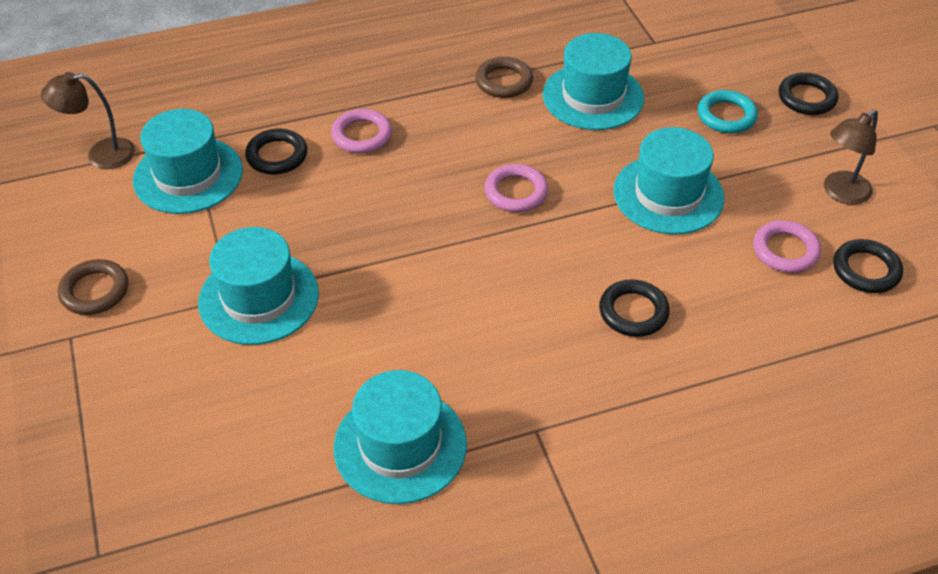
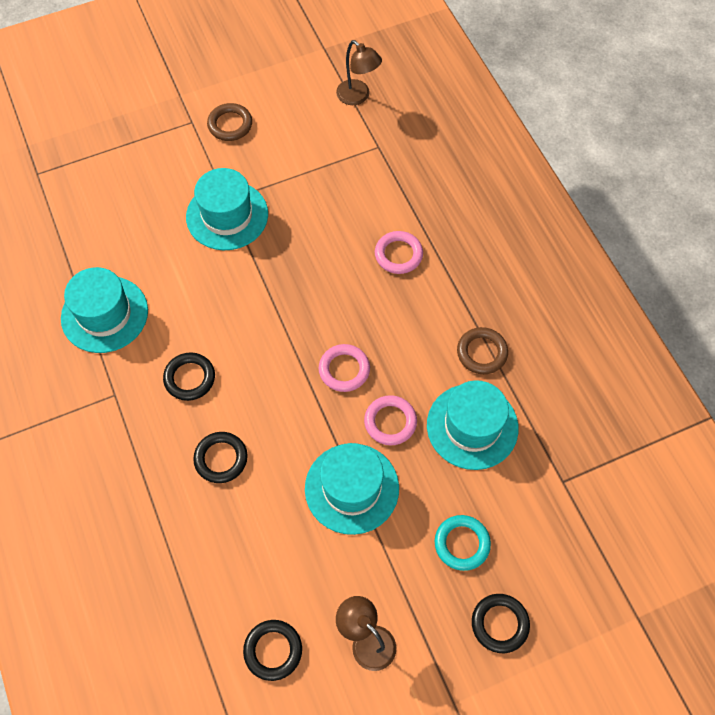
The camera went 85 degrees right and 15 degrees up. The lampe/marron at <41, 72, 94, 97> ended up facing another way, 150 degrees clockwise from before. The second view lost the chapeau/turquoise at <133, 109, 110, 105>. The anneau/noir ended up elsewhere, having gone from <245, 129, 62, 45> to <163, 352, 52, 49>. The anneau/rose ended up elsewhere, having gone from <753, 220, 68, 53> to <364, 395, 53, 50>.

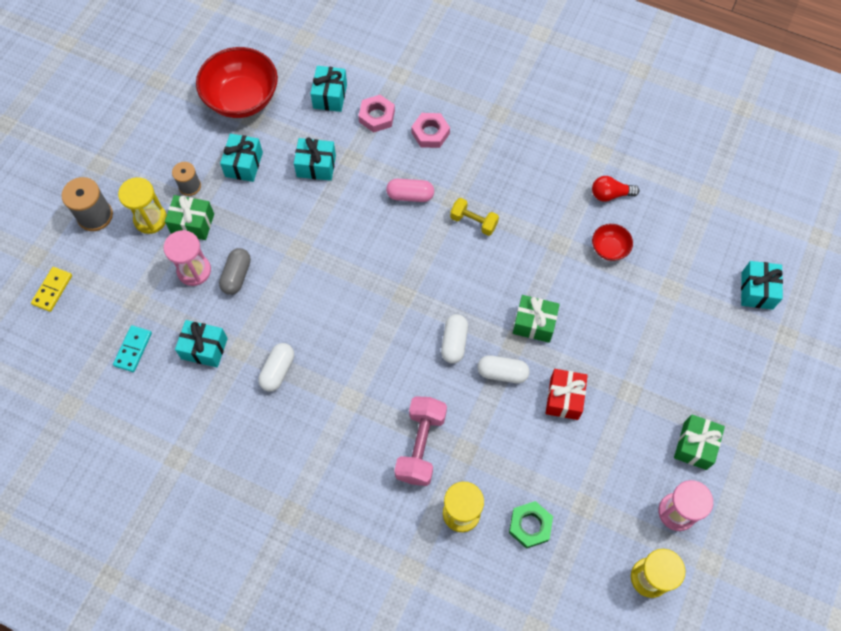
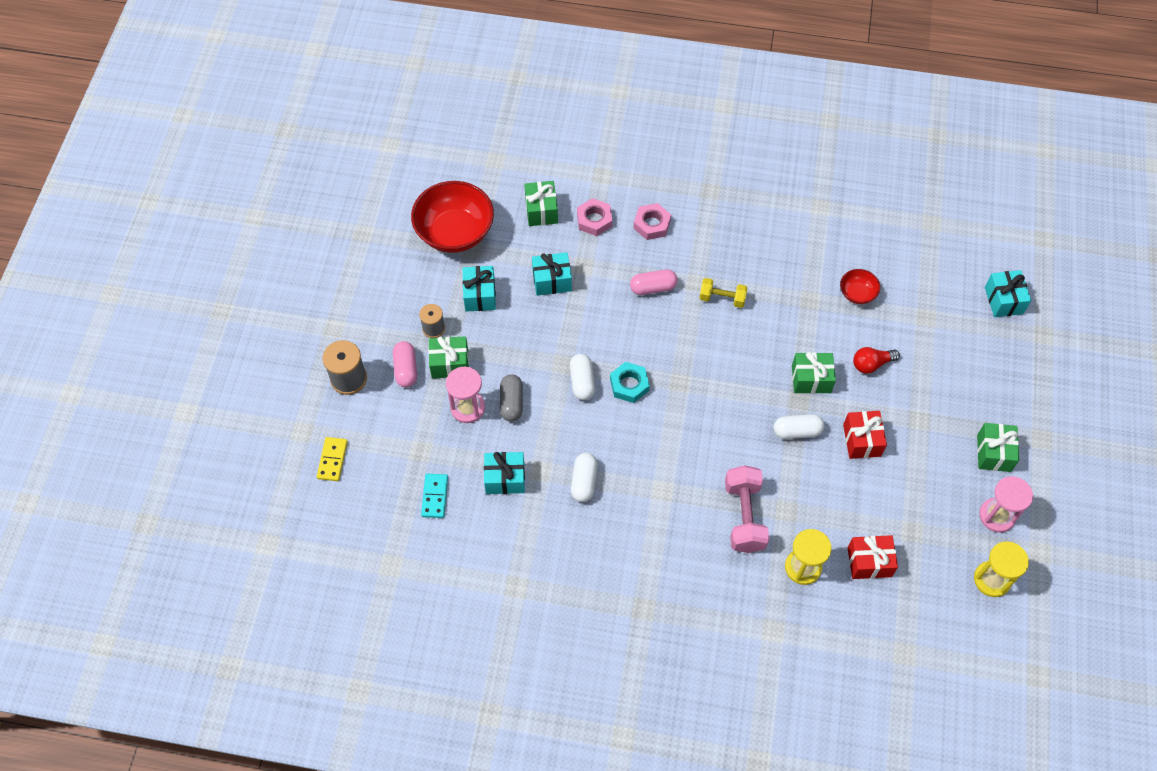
The camera went 15 degrees left and 5 degrees down. What was the cadeau/turquoise at <310, 66, 37, 46> turned into the cadeau/vert at <524, 181, 34, 45>. The ampoule/rouge ended up elsewhere, having gone from <592, 176, 47, 26> to <853, 347, 47, 27>. Where the sablier/jaune stood at <118, 177, 49, 57>, the gélule/rose came to stand at <393, 341, 24, 46>. The gélule/blanc ended up elsewhere, having gone from <441, 314, 27, 50> to <570, 354, 25, 46>. Where the écrou/vert stood at <509, 501, 44, 48>, the cadeau/rouge came to stand at <848, 535, 50, 44>. The second view gained the écrou/turquoise at <610, 362, 40, 41>.

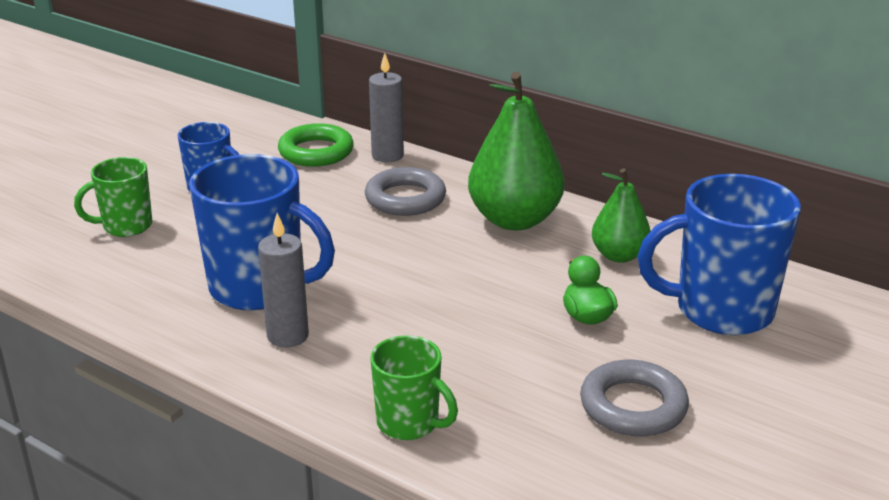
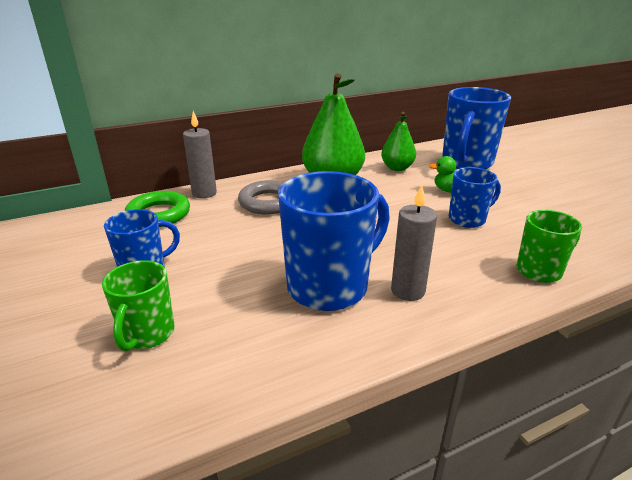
The camera went 60 degrees left and 0 degrees up. The second view lost the anneau/gris at <580, 360, 109, 76>. The second view gained the tasse/bleu at <449, 167, 52, 61>.

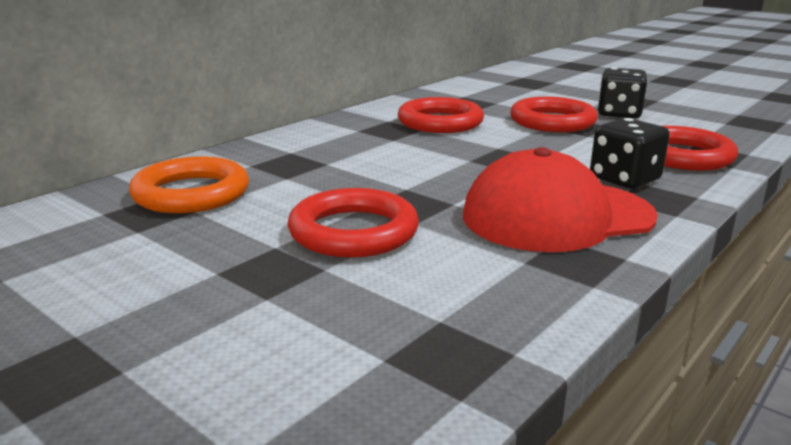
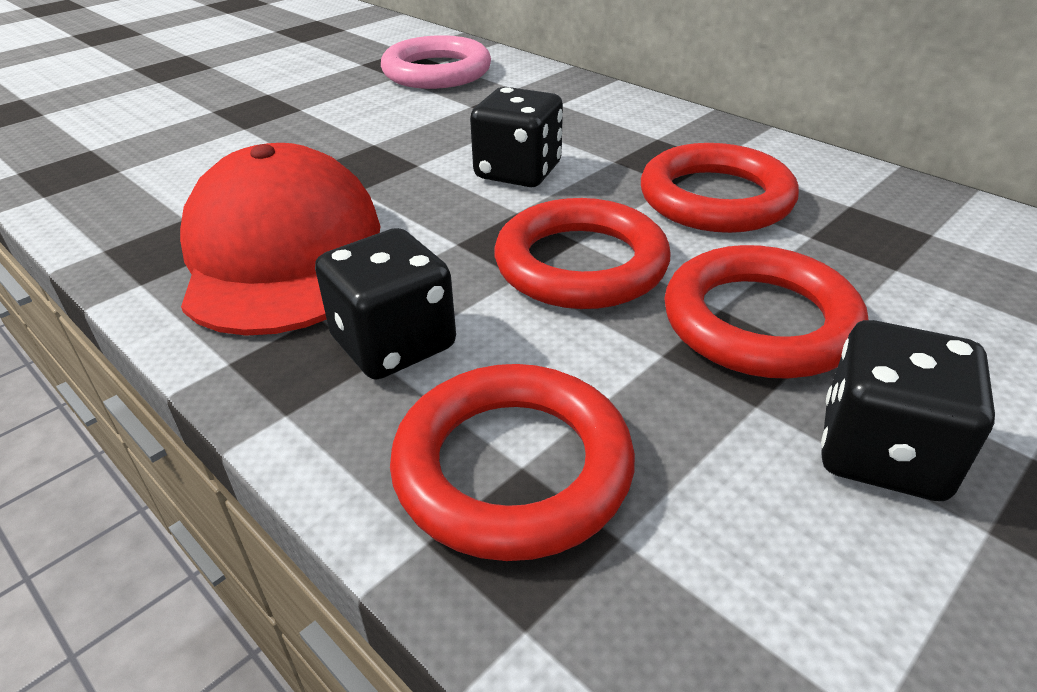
The camera went 95 degrees right and 15 degrees up. What was the anneau/orange at <129, 156, 120, 57> turned into the anneau/rose at <381, 35, 110, 54>. The anneau/rouge ended up elsewhere, having gone from <288, 188, 131, 70> to <495, 198, 175, 111>. The second view gained the dé/noir at <470, 87, 93, 100>.

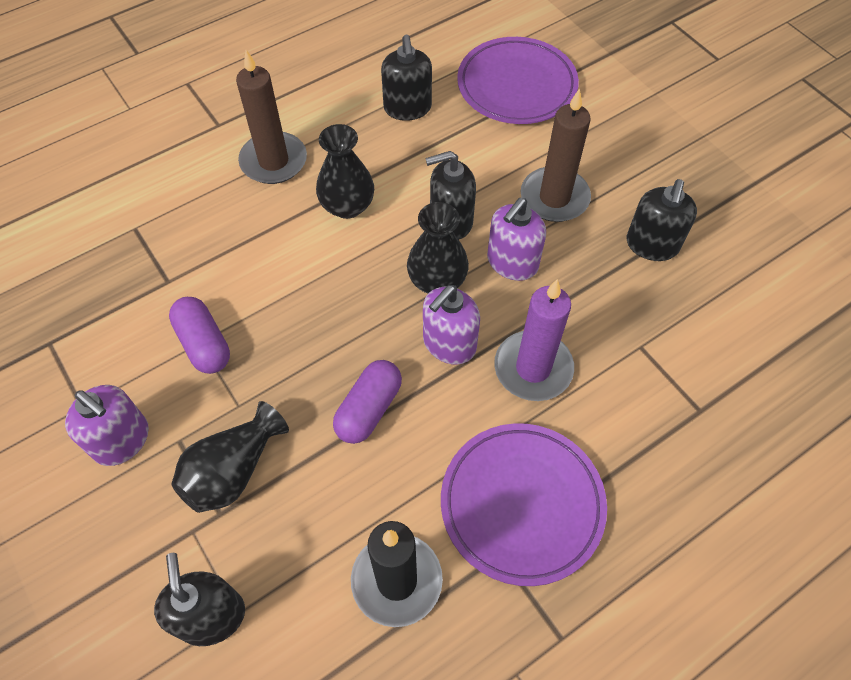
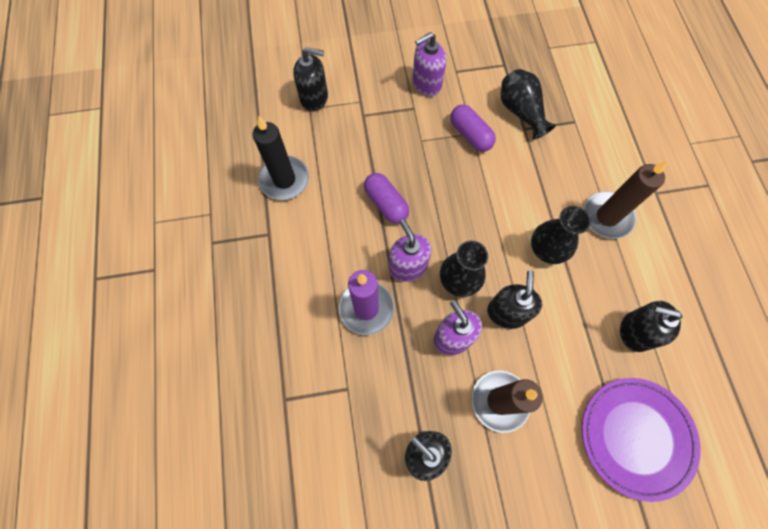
The camera went 115 degrees right and 10 degrees up. The gélule/violet at <169, 297, 61, 77> ended up facing another way, 60 degrees clockwise from before. The vase/noir ended up elsewhere, having gone from <171, 401, 118, 112> to <501, 69, 55, 71>. The second view lost the assiette/violet at <441, 423, 166, 163>.

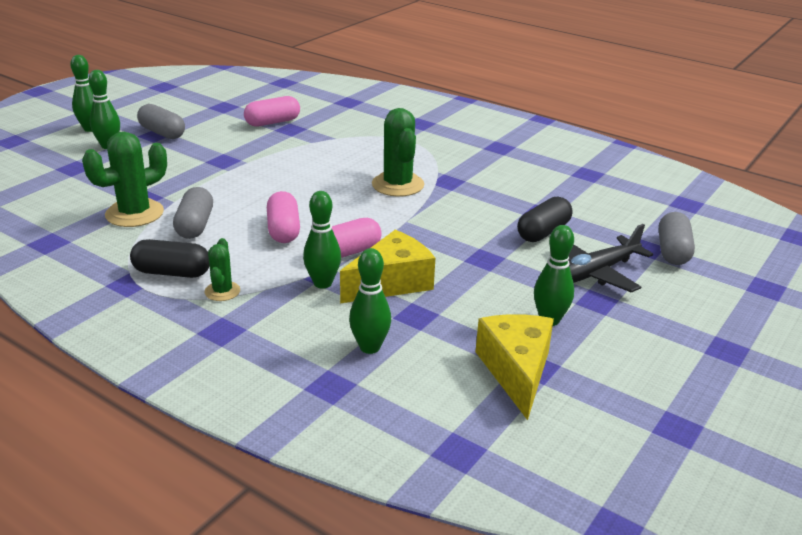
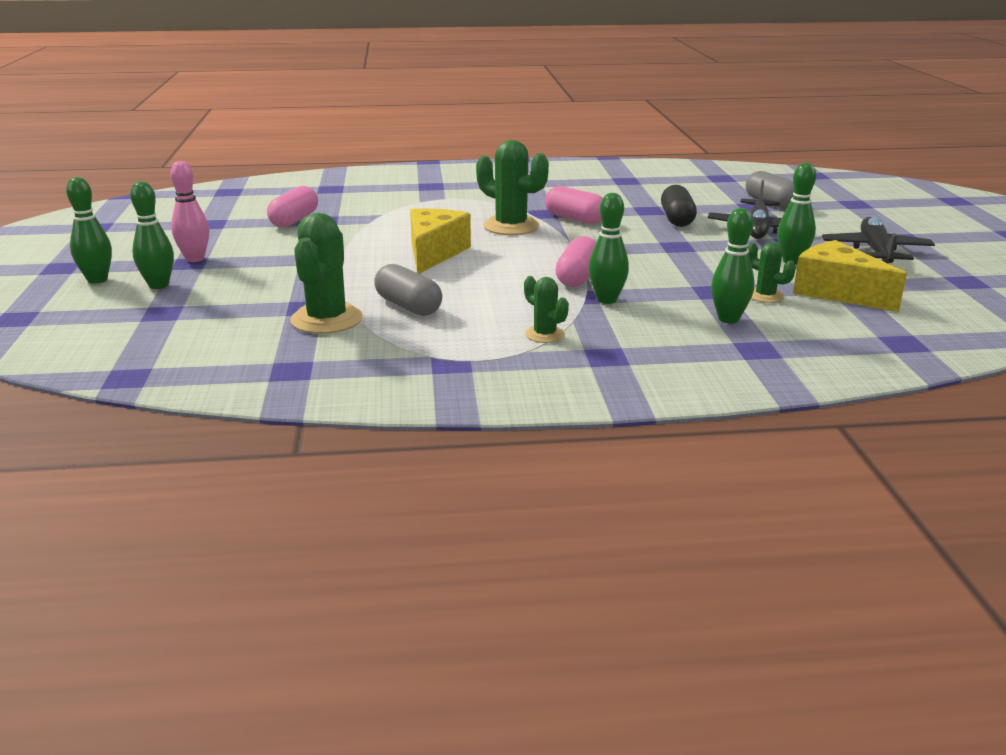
The camera went 40 degrees left and 5 degrees down. Where the gélule/gris stood at <137, 104, 48, 35>, the quille/rose came to stand at <170, 161, 39, 101>. The gélule/rose ended up elsewhere, having gone from <267, 191, 33, 52> to <545, 186, 58, 38>. The fromage/jaune ended up elsewhere, having gone from <340, 230, 95, 73> to <410, 208, 61, 66>. The second view lost the gélule/noir at <130, 239, 79, 39>. The second view gained the avion/noir at <822, 217, 113, 46>. The second view gained the cactus/vert at <747, 242, 49, 61>.

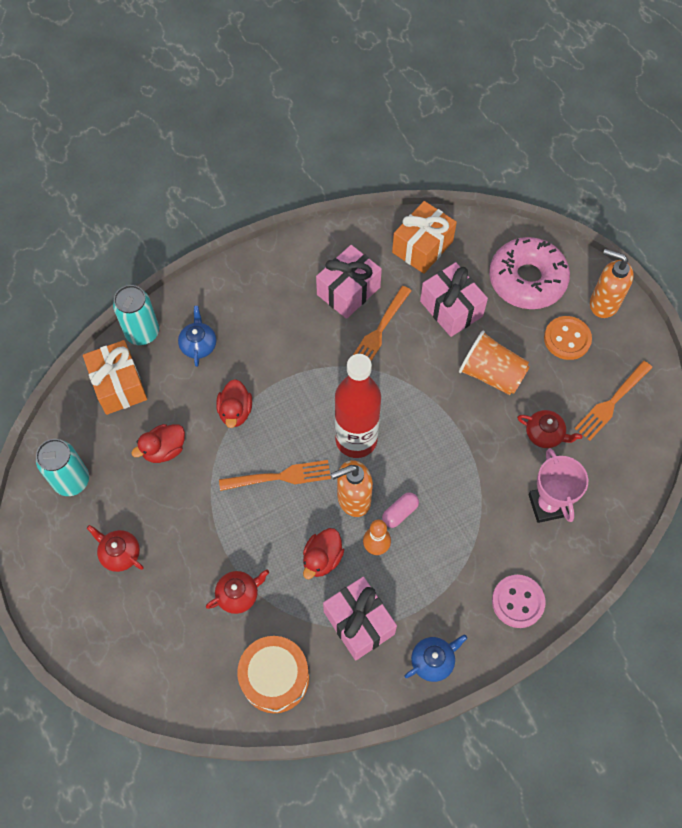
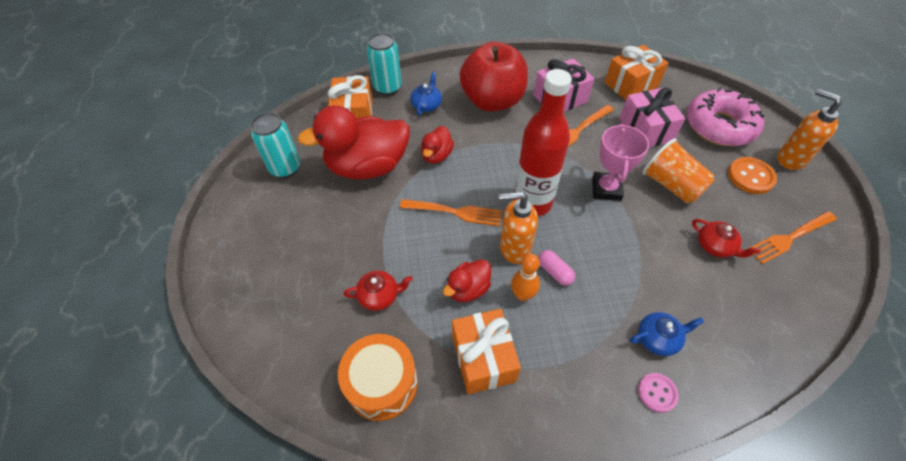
The camera went 20 degrees right and 10 degrees down. The size of the canard/rouge at <131, 424, 54, 39> changed by a factor of 2.07. The trophée/rose ended up elsewhere, having gone from <528, 448, 60, 75> to <592, 124, 57, 77>. The gélule/rose at <382, 492, 37, 36> ended up facing another way, 75 degrees clockwise from before. The second view lost the théière/rouge at <87, 525, 57, 47>. The size of the bouton/rose at <492, 575, 53, 53> changed by a factor of 0.66. What was the cadeau/rose at <323, 577, 74, 83> turned into the cadeau/orange at <452, 309, 69, 85>. The théière/bleu ended up elsewhere, having gone from <405, 634, 62, 48> to <630, 312, 74, 44>. The second view gained the pomme/rouge at <460, 42, 68, 70>.

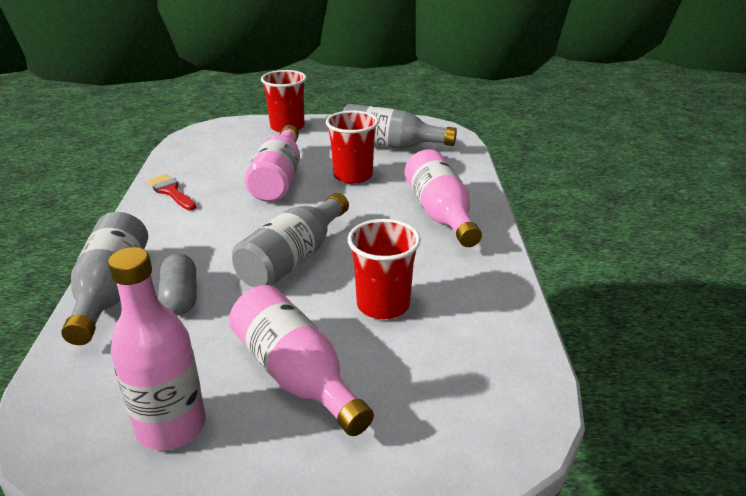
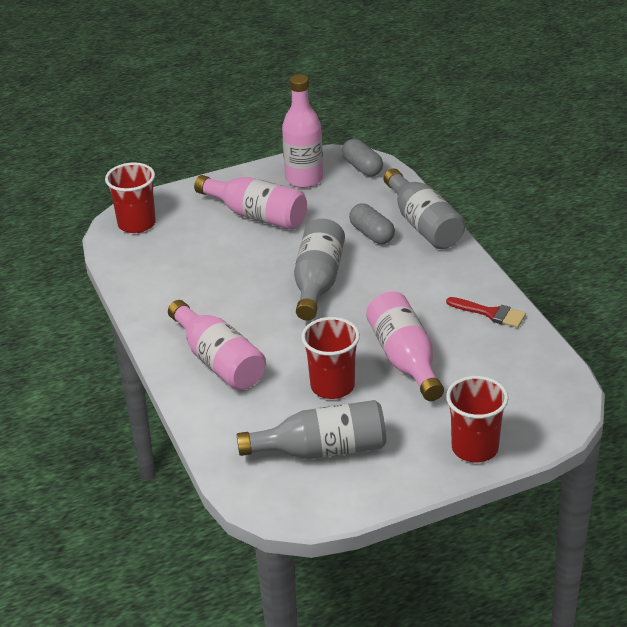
The camera went 160 degrees right and 5 degrees up. The gobelet/rouge ended up elsewhere, having gone from <348, 219, 73, 100> to <105, 162, 51, 71>. The second view gained the gélule/gris at <342, 139, 41, 38>.

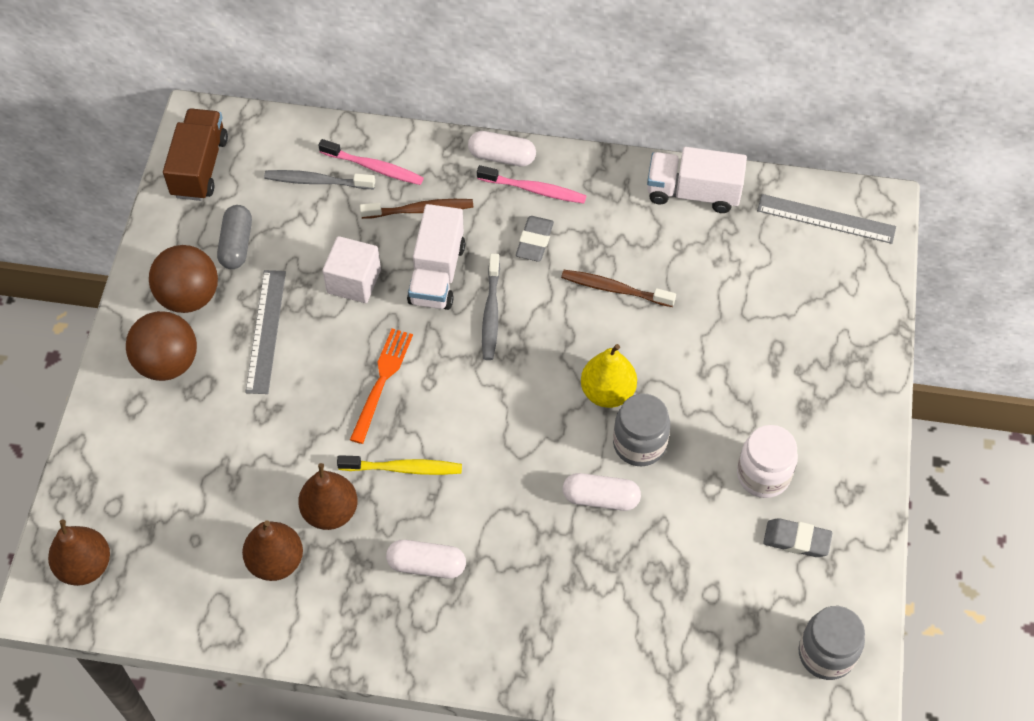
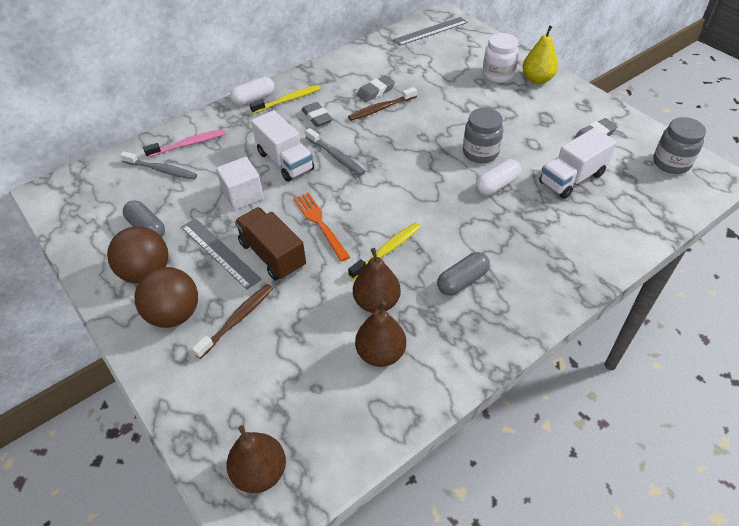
The camera went 45 degrees left and 10 degrees down. The camion/marron ended up elsewhere, having gone from <163, 108, 65, 93> to <235, 207, 71, 73>. The camion/blanc ended up elsewhere, having gone from <647, 147, 100, 66> to <539, 128, 78, 71>. What was the brosse à dents/rose at <477, 165, 109, 38> turned into the brosse à dents/jaune at <250, 85, 71, 29>. The brosse à dents/gris at <264, 170, 111, 19> ended up facing another way, 120 degrees counterclockwise from before. The brosse à dents/marron ended up elsewhere, having gone from <360, 199, 113, 20> to <192, 284, 81, 75>. The poire/jaune ended up elsewhere, having gone from <581, 344, 56, 64> to <523, 25, 35, 59>. The bocal/blanc ended up elsewhere, having gone from <737, 425, 61, 73> to <483, 33, 36, 50>. What was the gélule/blanc at <386, 540, 80, 39> turned into the gélule/gris at <437, 252, 53, 44>. The second view gained the gomme/gris at <357, 75, 38, 27>.

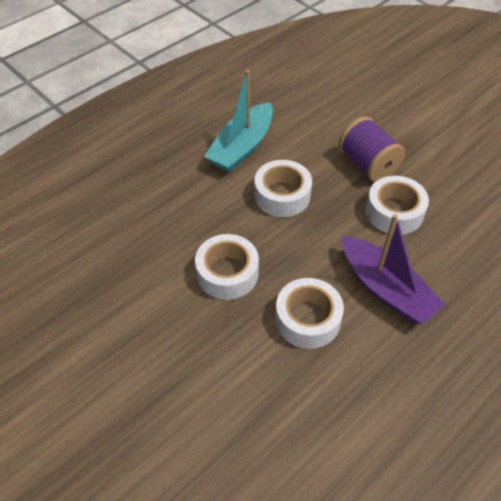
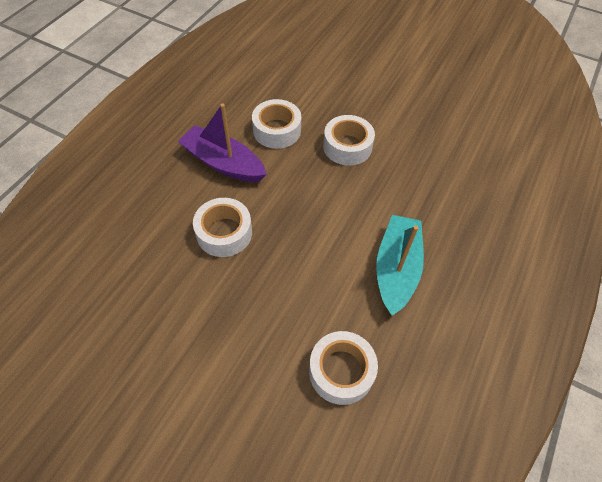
The camera went 160 degrees right and 5 degrees up. The second view lost the bobine/violet at <339, 116, 66, 66>. The ruban adhésif/blanc ended up elsewhere, having gone from <254, 160, 58, 57> to <309, 331, 69, 74>.

